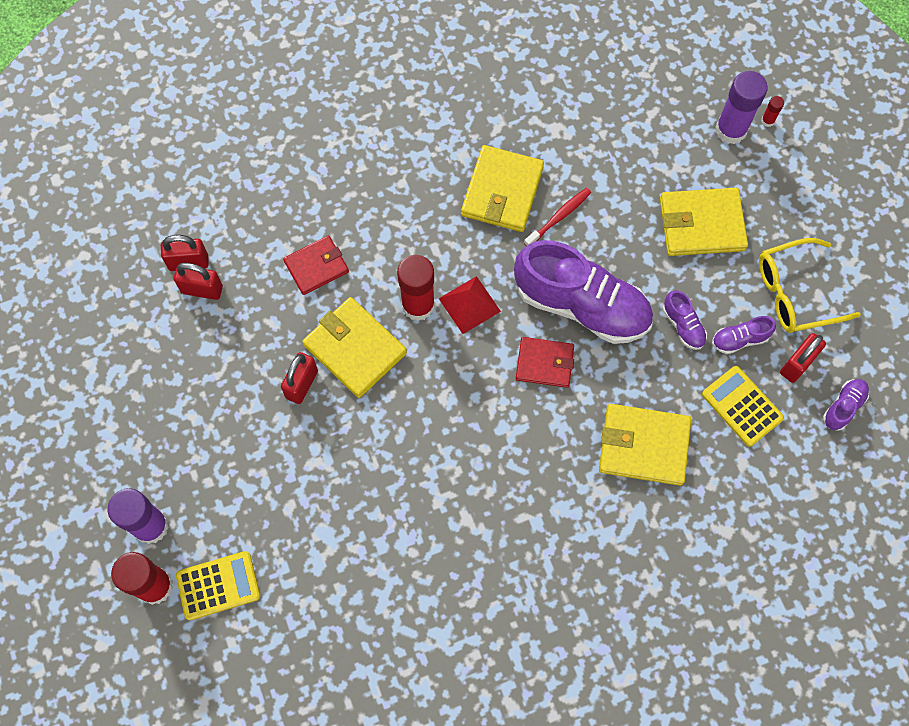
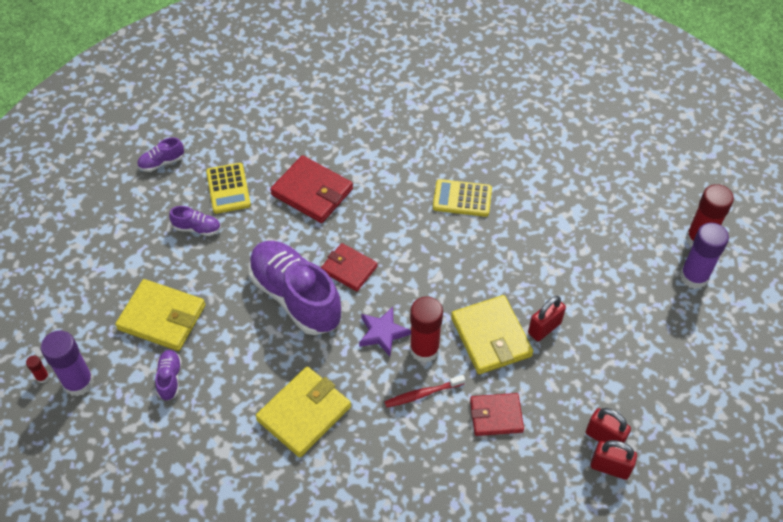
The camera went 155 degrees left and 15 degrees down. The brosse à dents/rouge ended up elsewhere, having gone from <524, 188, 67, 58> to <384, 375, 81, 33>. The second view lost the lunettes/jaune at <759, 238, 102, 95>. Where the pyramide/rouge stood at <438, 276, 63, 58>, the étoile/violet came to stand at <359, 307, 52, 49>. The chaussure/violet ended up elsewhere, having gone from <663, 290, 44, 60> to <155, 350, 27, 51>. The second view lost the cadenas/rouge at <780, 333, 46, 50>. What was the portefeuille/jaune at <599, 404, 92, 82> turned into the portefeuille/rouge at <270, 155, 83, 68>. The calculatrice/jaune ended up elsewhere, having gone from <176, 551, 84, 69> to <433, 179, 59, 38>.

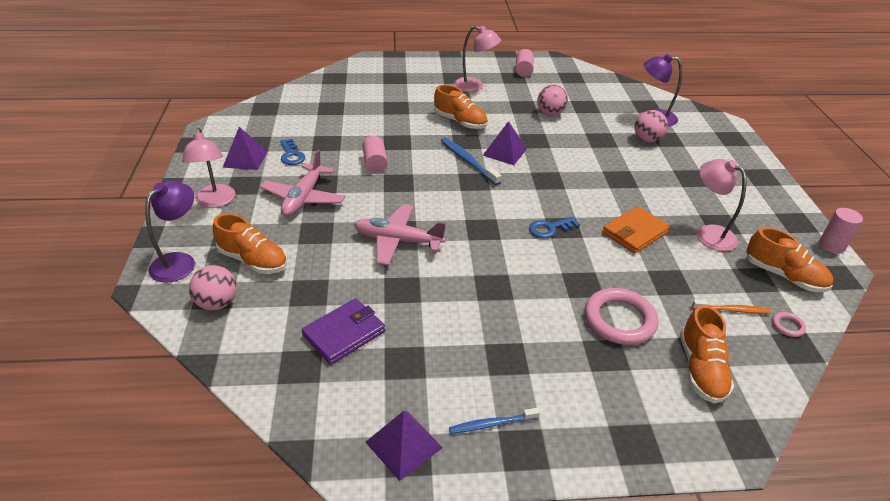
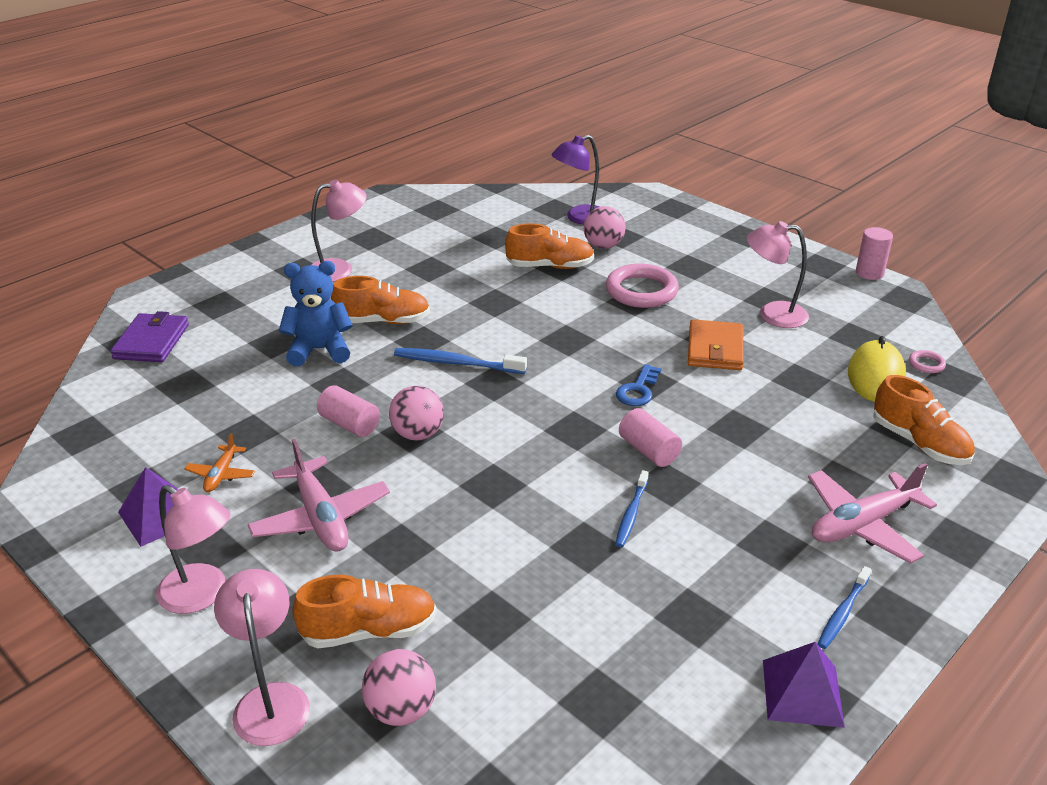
The camera went 40 degrees left and 5 degrees down. The cylindre/rose ended up elsewhere, having gone from <516, 49, 18, 28> to <619, 408, 63, 59>. The balle/rose ended up elsewhere, having gone from <537, 85, 31, 31> to <389, 386, 55, 55>. The second view lost the pyramide/violet at <483, 121, 44, 44>. Where the clé/bleu stood at <280, 139, 25, 26>, the avion/orange came to stand at <184, 433, 71, 59>. What was the lampe/violet at <145, 181, 50, 102> turned into the lampe/rose at <214, 569, 96, 177>. The avion/rose ended up elsewhere, having gone from <354, 204, 92, 61> to <808, 463, 129, 101>. The chaussure/orange ended up elsewhere, having gone from <746, 227, 87, 65> to <505, 223, 89, 46>. The anneau/rose ended up elsewhere, having gone from <585, 288, 74, 57> to <606, 264, 73, 44>. The portefeuille/violet ended up elsewhere, having gone from <301, 298, 84, 67> to <110, 311, 79, 51>. Where the brosse à dents/orange stood at <692, 300, 79, 14>, the souris/jaune came to stand at <848, 336, 58, 66>. The second view gained the ours en peluche/bleu at <279, 261, 74, 106>. The second view gained the brosse à dents/bleu at <615, 470, 34, 77>.

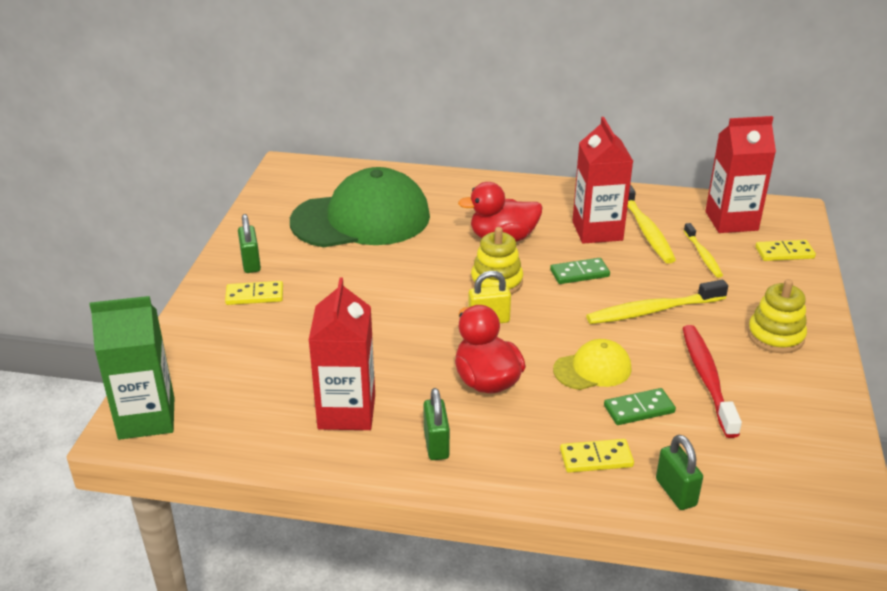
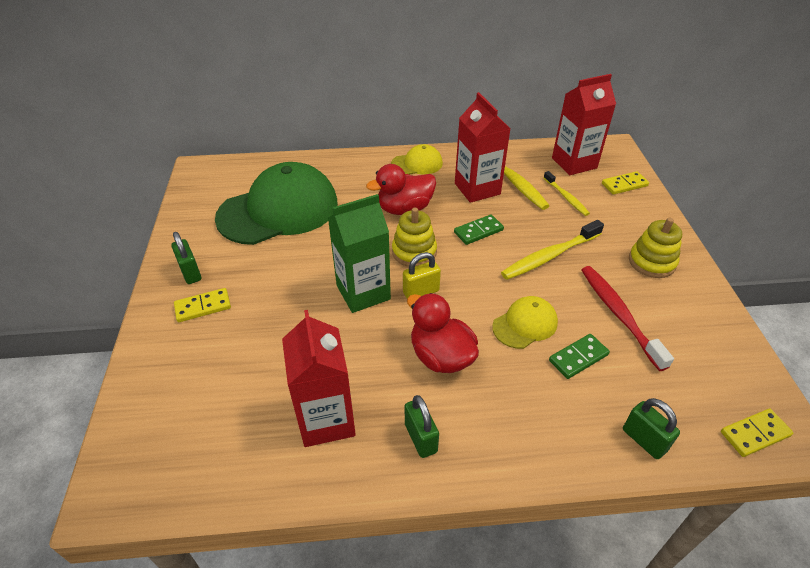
The camera went 15 degrees left and 10 degrees up. The brique de lait/vert ended up elsewhere, having gone from <89, 296, 85, 144> to <328, 194, 63, 119>. The domino/jaune ended up elsewhere, having gone from <560, 439, 74, 34> to <721, 408, 72, 49>. The second view gained the casquette/jaune at <391, 144, 52, 31>.

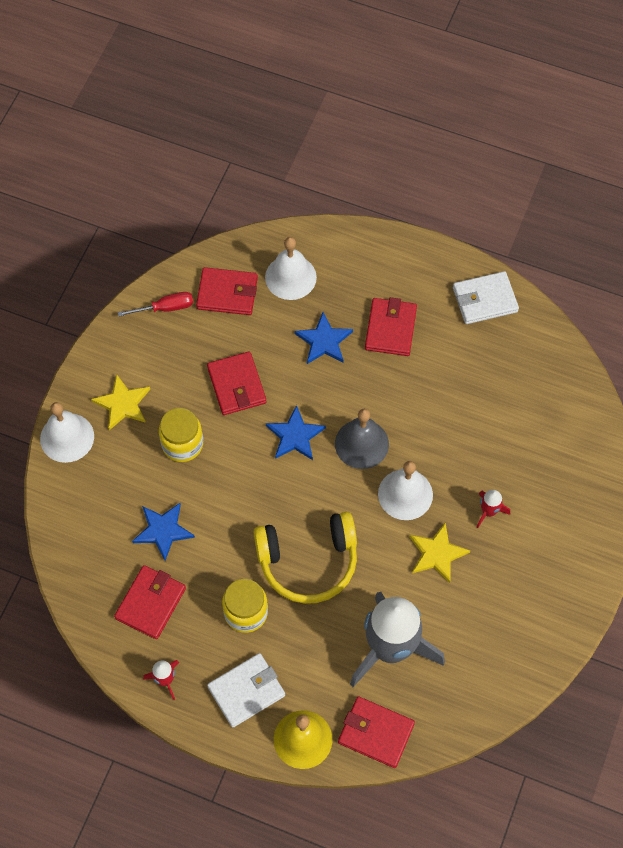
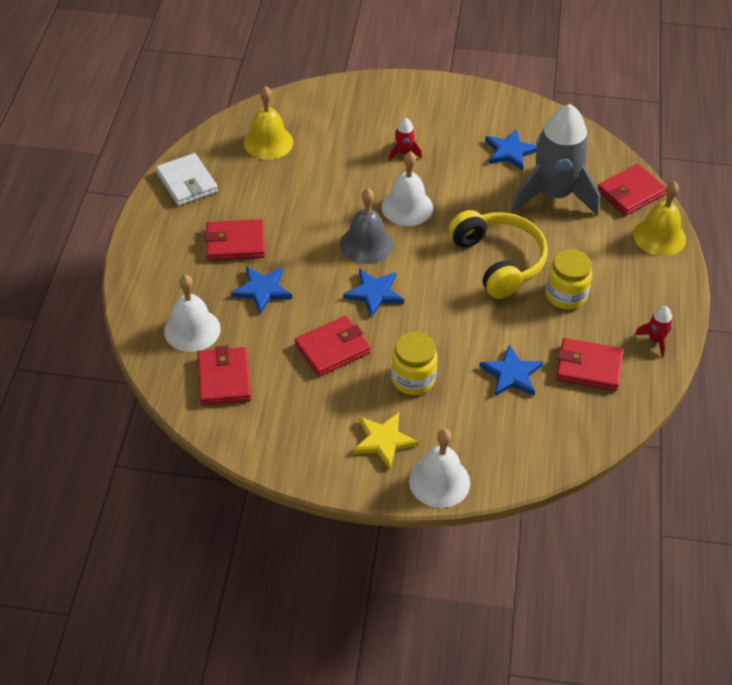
The camera went 105 degrees left and 15 degrees down. The second view lost the tournevis/rouge at <118, 292, 75, 25>. The second view lost the étoile/jaune at <410, 523, 60, 60>. The second view lost the portefeuille/blanc at <207, 653, 78, 75>. The portefeuille/rouge at <338, 696, 77, 72> ended up facing another way, 45 degrees clockwise from before. The second view gained the cloche/jaune at <244, 86, 49, 74>. The second view gained the étoile/bleu at <485, 129, 52, 42>.

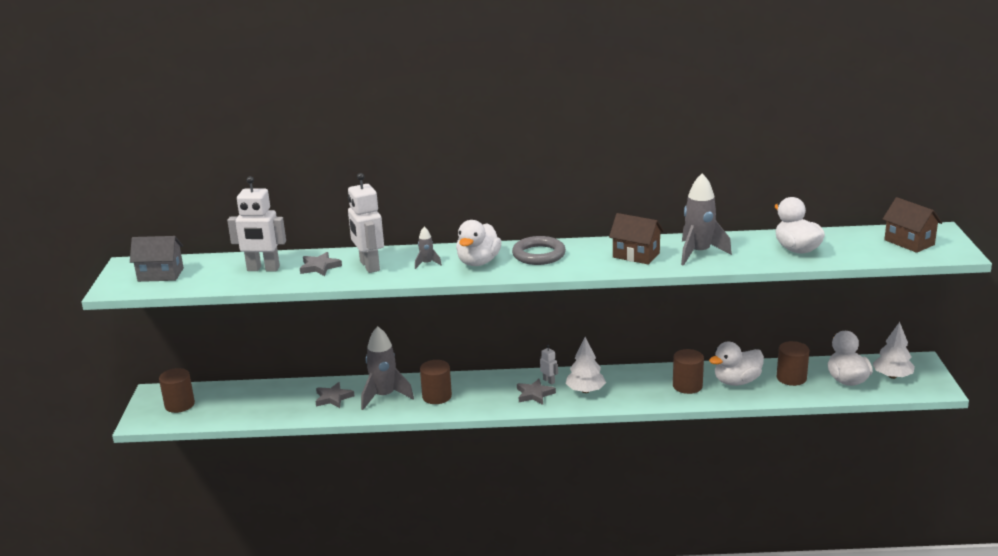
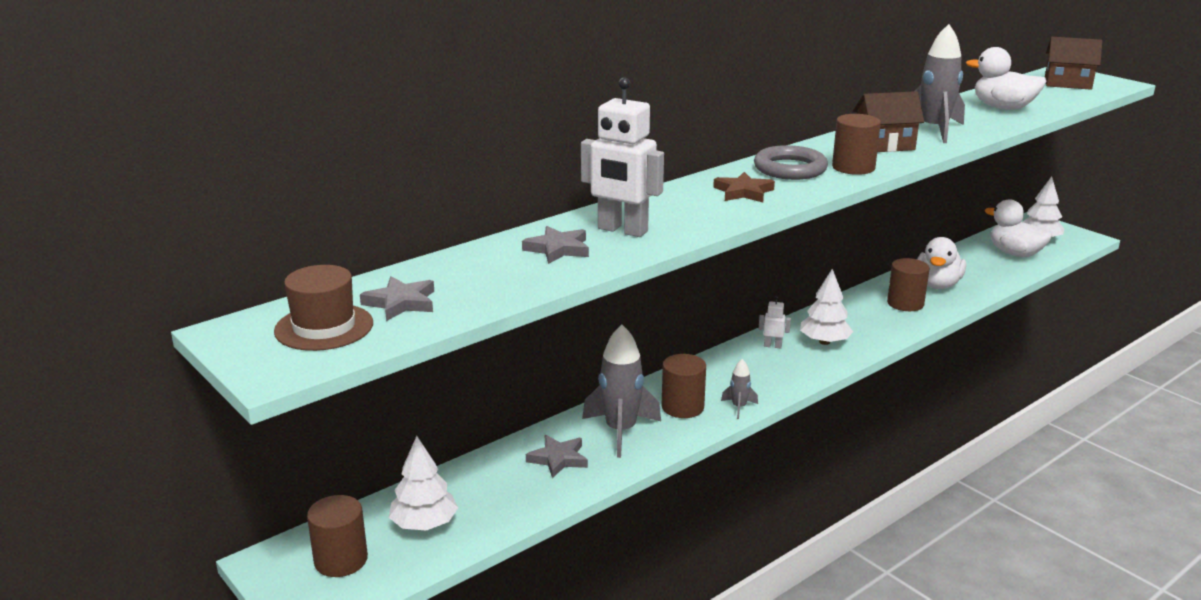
The camera went 40 degrees left and 0 degrees up. The second view lost the robot/blanc at <227, 176, 59, 96>. Where the canard/blanc stood at <456, 220, 46, 46>, the étoile/marron came to stand at <713, 172, 62, 30>. The fusée/gris ended up elsewhere, having gone from <415, 227, 27, 42> to <721, 359, 37, 60>. Where the maison/gris stood at <130, 236, 54, 46>, the chapeau/marron came to stand at <274, 265, 99, 86>. The cylindre/marron ended up elsewhere, having gone from <777, 341, 32, 45> to <832, 114, 49, 61>. The étoile/gris ended up elsewhere, having gone from <517, 379, 39, 26> to <360, 276, 74, 45>. The second view gained the arbre/blanc at <389, 436, 69, 95>.

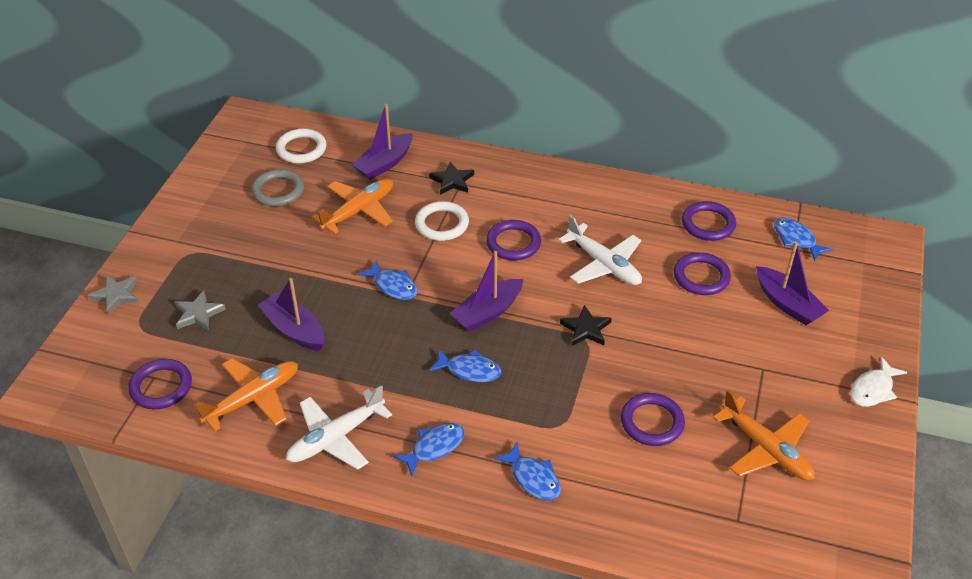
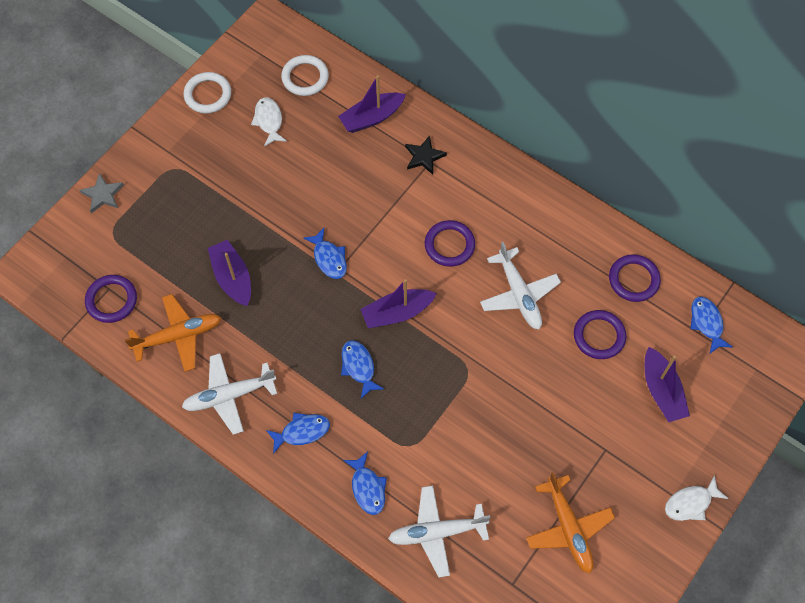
The camera went 20 degrees right and 20 degrees up. Where the anneau/gris stood at <251, 169, 53, 38>, the poisson/blanc came to stand at <251, 97, 36, 50>. The second view lost the avion/orange at <312, 179, 81, 55>. The anneau/blanc ended up elsewhere, having gone from <415, 201, 54, 40> to <184, 72, 47, 42>. The second view lost the étoile/gris at <175, 290, 51, 41>. The second view lost the étoile/noir at <560, 305, 52, 41>. The poisson/bleu at <429, 349, 72, 33> ended up facing another way, 150 degrees counterclockwise from before. The second view lost the anneau/violet at <621, 393, 64, 53>. The second view gained the avion/blanc at <388, 485, 103, 93>.

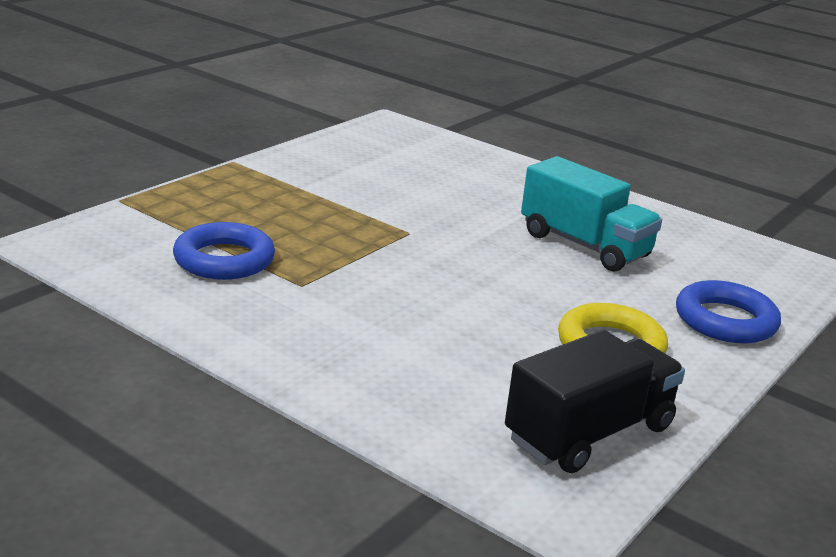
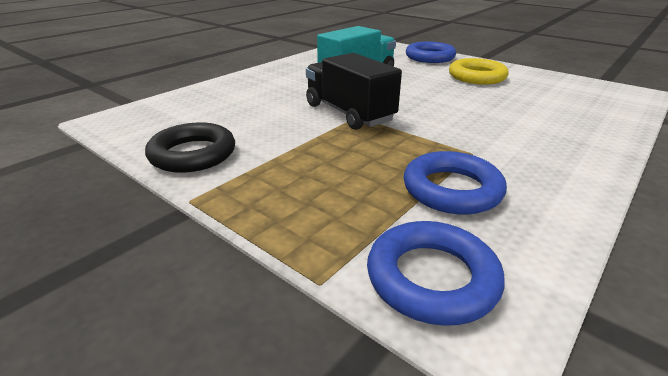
The camera went 85 degrees left and 5 degrees up. The camion/noir ended up elsewhere, having gone from <505, 330, 180, 143> to <306, 53, 96, 77>. The second view gained the anneau/noir at <145, 123, 90, 50>. The second view gained the anneau/bleu at <367, 221, 137, 105>.

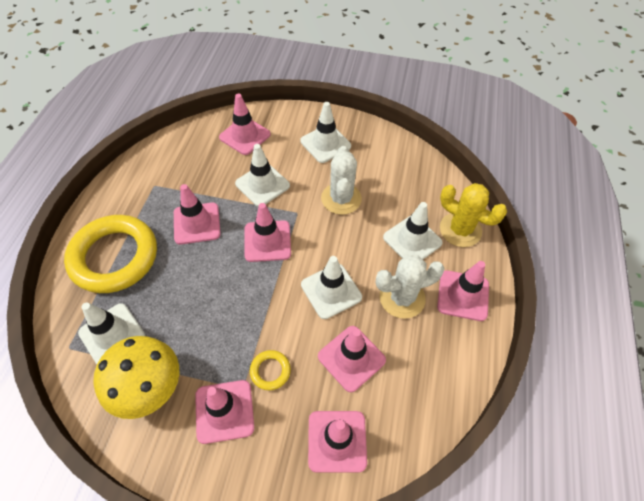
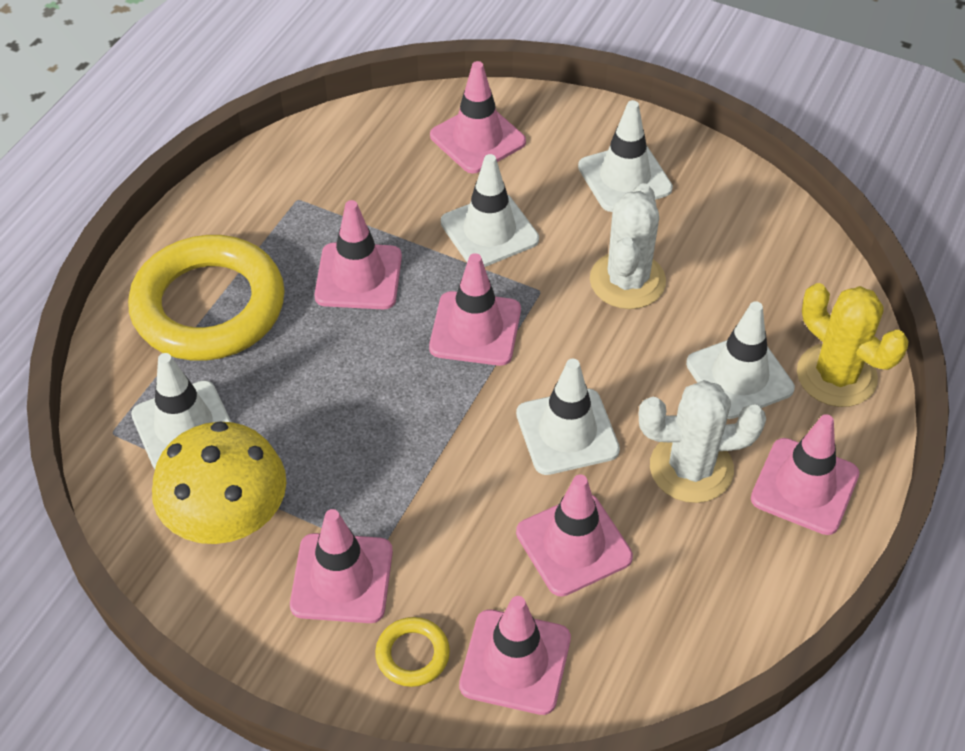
The camera went 15 degrees right and 5 degrees down. The anneau/jaune ended up elsewhere, having gone from <250, 350, 41, 40> to <375, 617, 75, 70>.

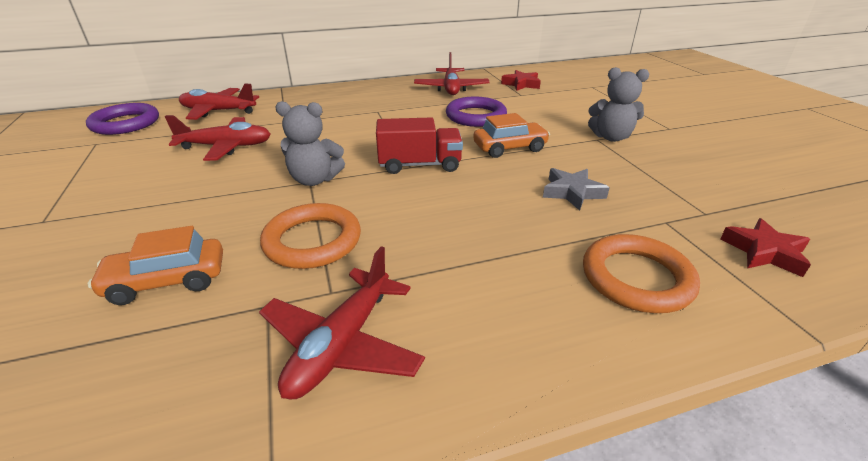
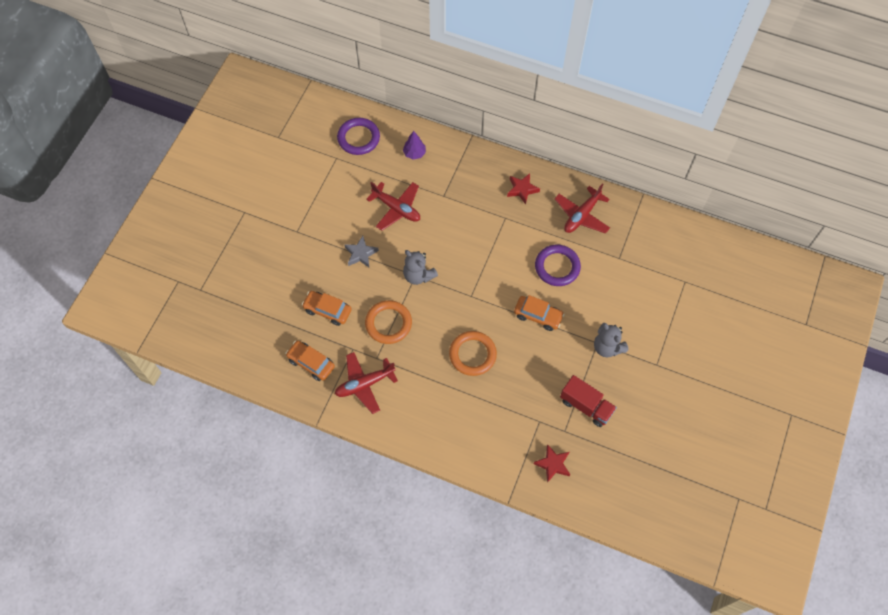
The camera went 40 degrees right and 30 degrees up. The étoile/rouge ended up elsewhere, having gone from <501, 70, 40, 21> to <507, 173, 33, 31>. Where the avion/rouge stood at <179, 84, 80, 36>, the arbre/violet came to stand at <403, 131, 23, 29>. The camion/rouge ended up elsewhere, having gone from <376, 117, 87, 57> to <560, 375, 57, 52>. The étoile/gris ended up elsewhere, having gone from <543, 168, 67, 43> to <344, 236, 35, 31>. The anneau/orange ended up elsewhere, having gone from <583, 234, 117, 79> to <449, 331, 48, 45>. The second view gained the voiture/orange at <286, 341, 49, 40>.

